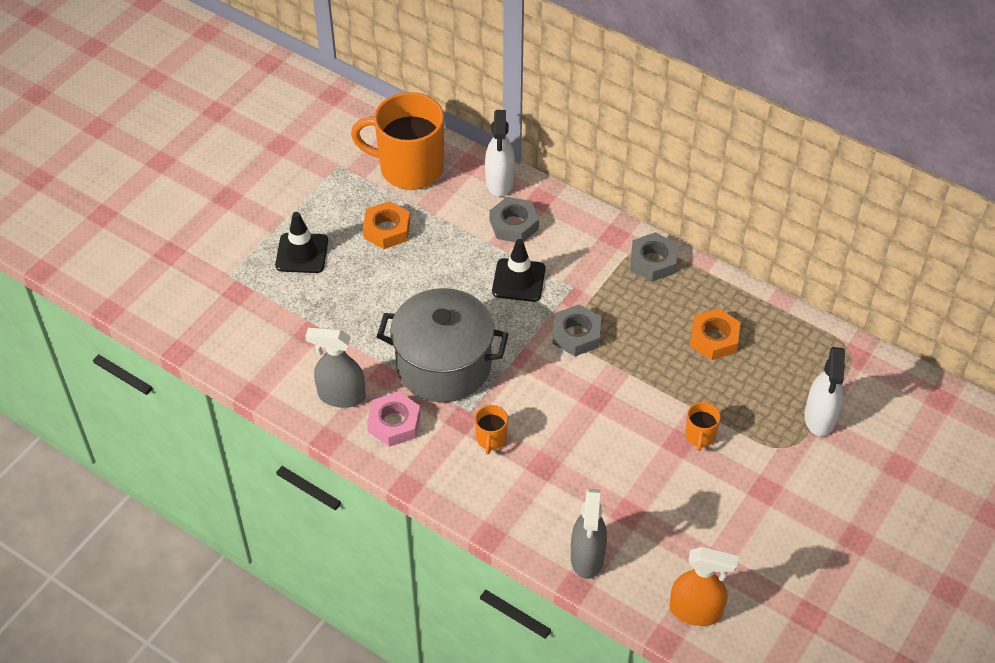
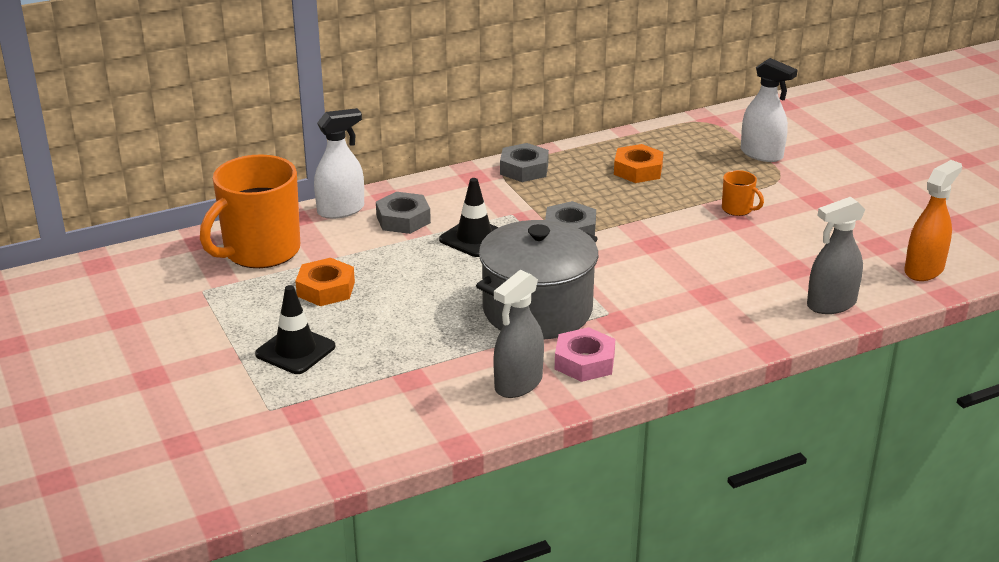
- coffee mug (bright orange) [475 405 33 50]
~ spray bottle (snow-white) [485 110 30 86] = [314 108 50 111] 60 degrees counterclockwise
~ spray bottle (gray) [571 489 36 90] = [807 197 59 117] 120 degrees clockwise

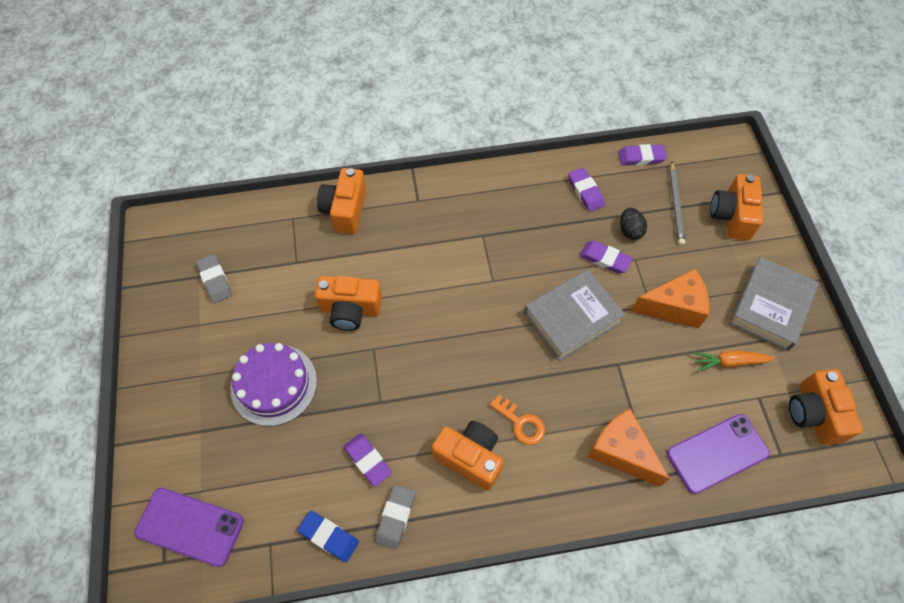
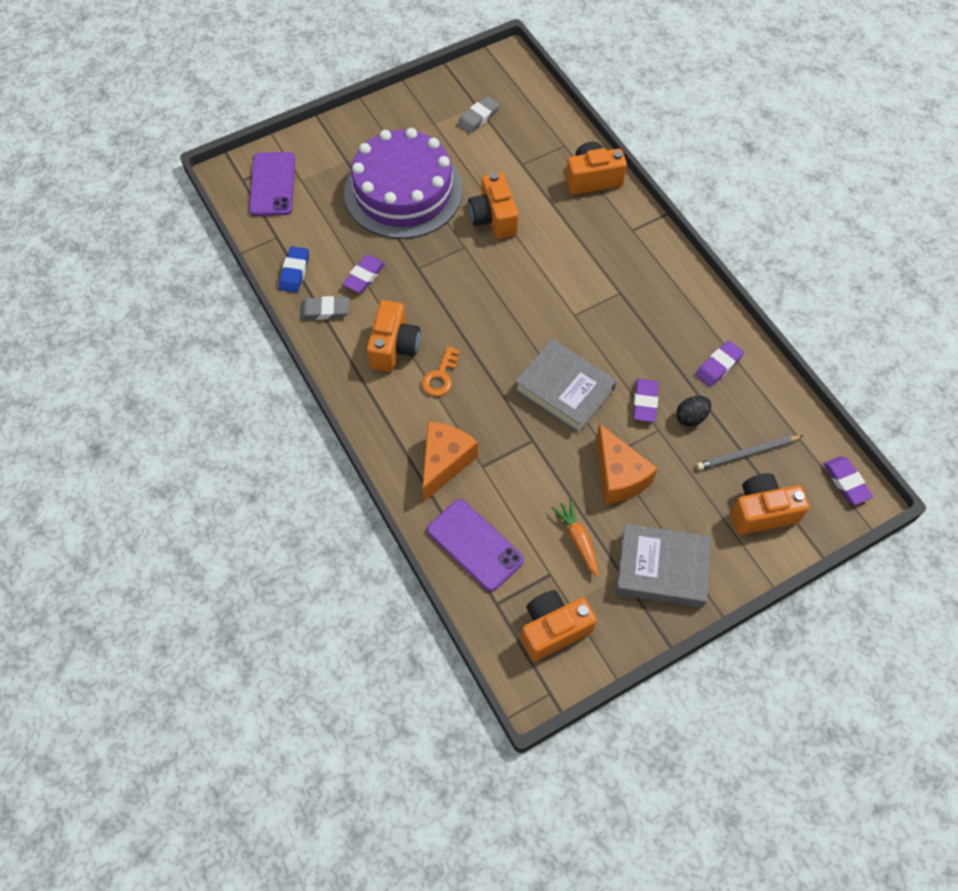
~ gum eraser (purple) [618 144 49 22] to [823 456 50 49]
~ layer cake (purple) [230 343 87 83] = [344 128 119 111] x1.57

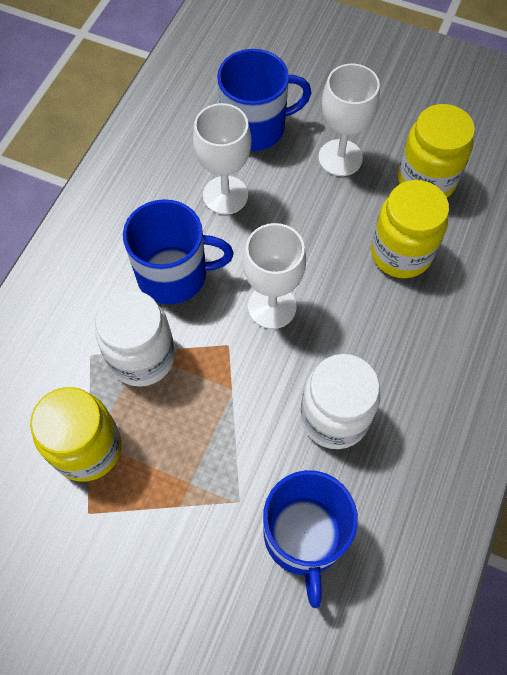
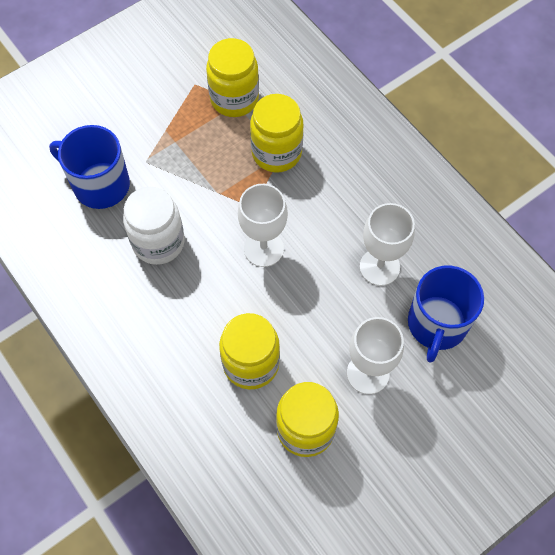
- coffee mug (cobalt) [123 199 111 105]
~ preserve jar (snow-white) [95 290 80 97] to preserve jar (bright yellow) [250 94 53 79]

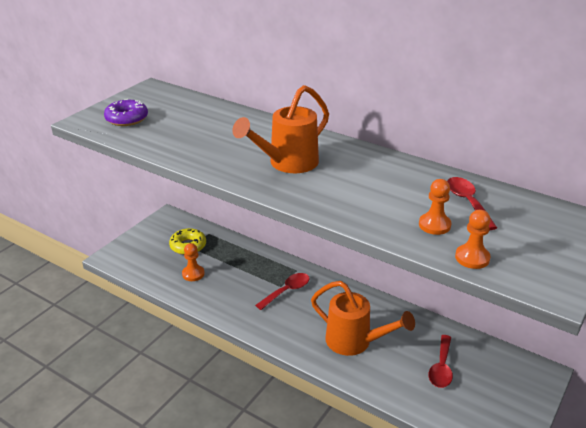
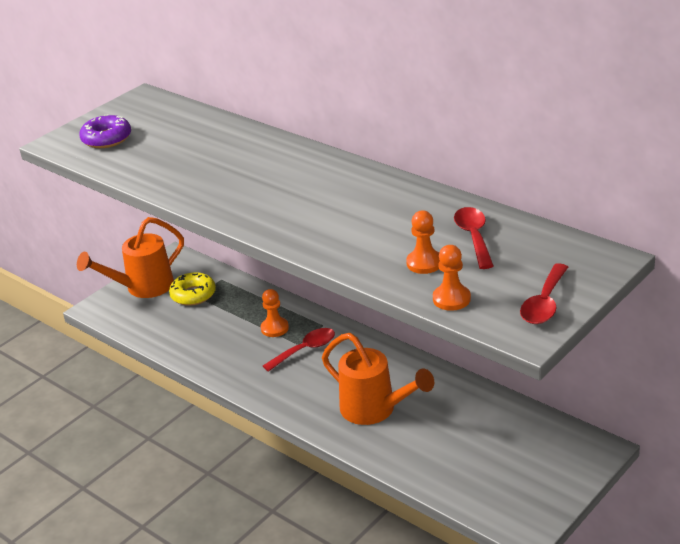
~ game pawn (bright orange) [182 243 23 38] to [261 289 28 48]
~ watering can (bright orange) [233 85 96 88] to [77 217 107 81]
~ spoon (scarlet) [428 335 25 53] to [520 263 48 61]

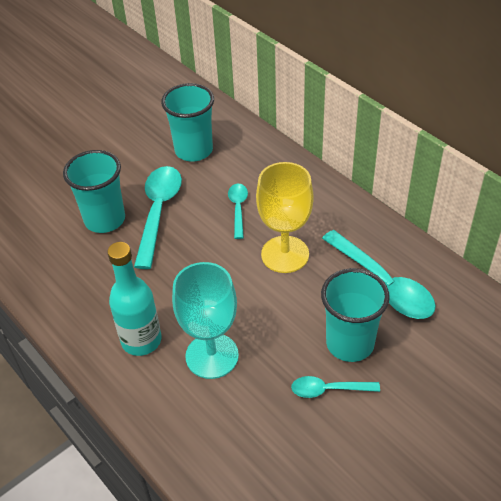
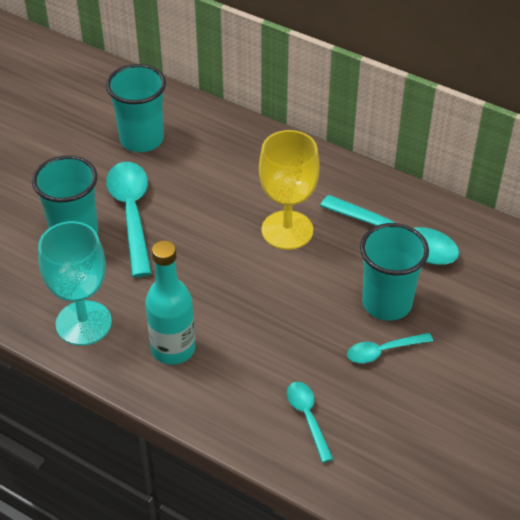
~ goblet (aqua) [172 262 67 117] to [38 221 74 125]
~ spoon (aqua) [228 184 20 55] to [287 382 46 81]

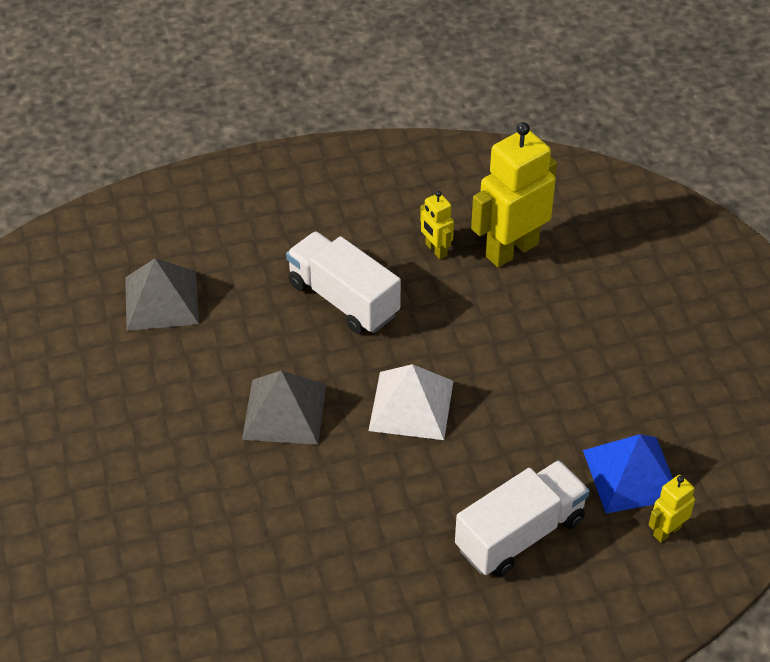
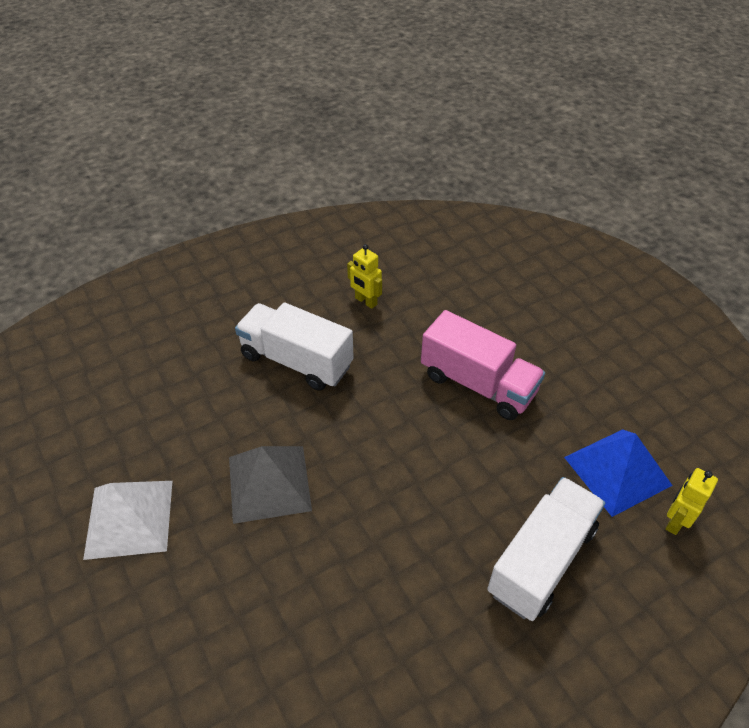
- pyramid (gray) [125 258 74 73]
- toy robot (bright yellow) [471 122 86 145]
+ toy truck (pink) [421 310 124 110]
~ pyramid (snow-white) [369 364 84 76] to [83 481 89 79]

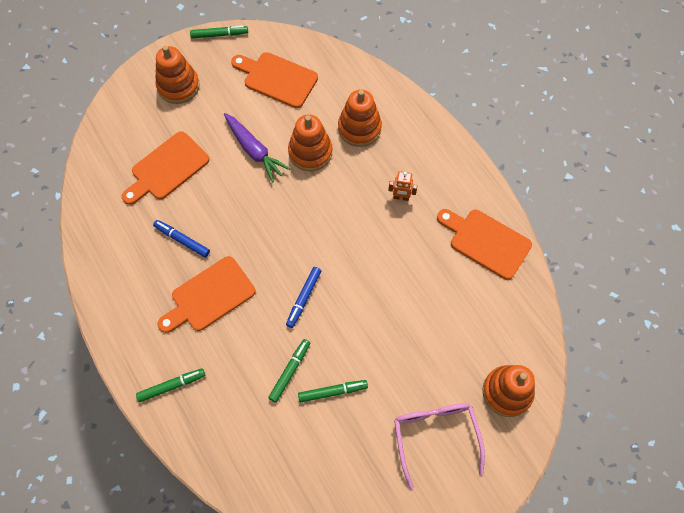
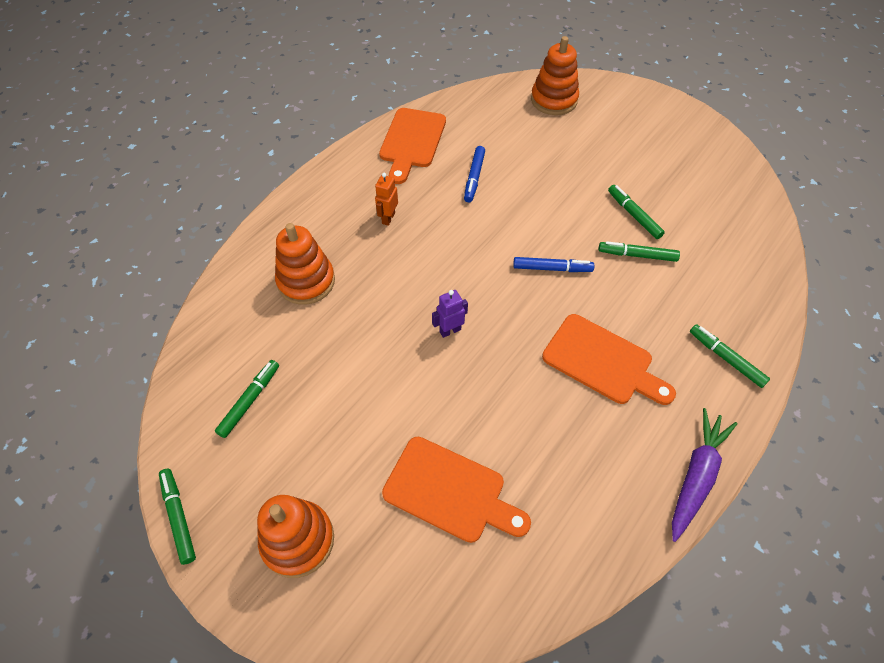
- ring stacker (bright orange) [288 114 44 57]
- spectacles (pink) [394 403 91 86]
+ toy robot (purple) [432 290 36 48]
~ marker pen (cobalt) [153 220 57 38] to [464 146 21 56]
~ carrot (purple) [224 113 66 69] to [672 408 65 134]
~ chopping board (bright orange) [231 52 87 56] to marker pen (green) [215 360 64 78]
~ toy robot (bright orange) [388 171 29 30] = [375 173 23 53] 150 degrees counterclockwise

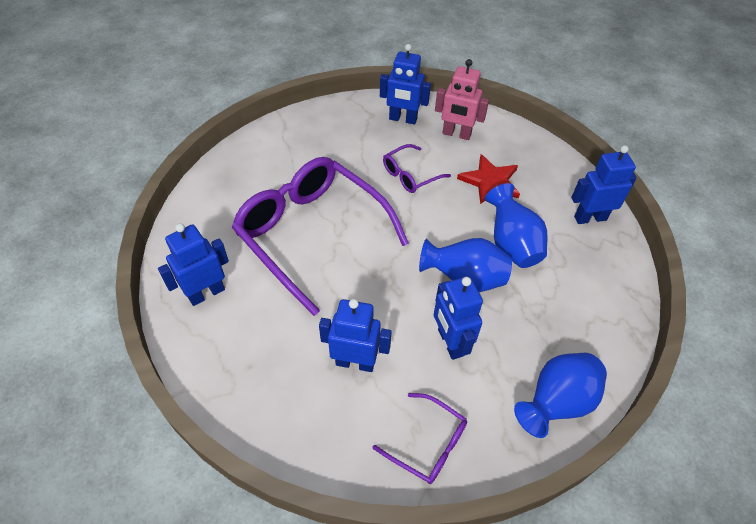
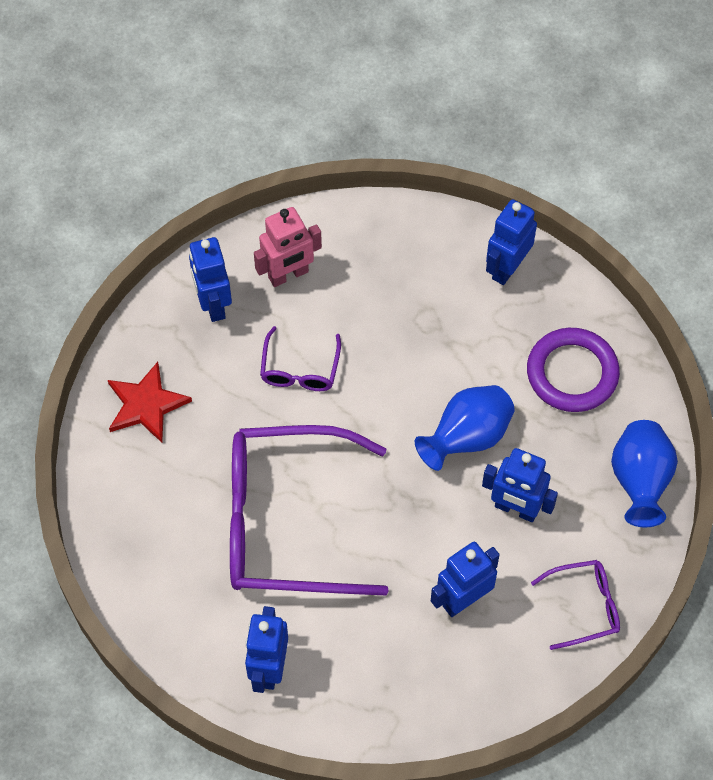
- flower vase (cobalt) [485 183 63 85]
+ ring (purple) [527 328 93 84]
~ star shape (scarlet) [457 154 63 50] to [108 362 84 81]
~ toy robot (cobalt) [380 44 51 80] = [189 237 43 85] 105 degrees clockwise

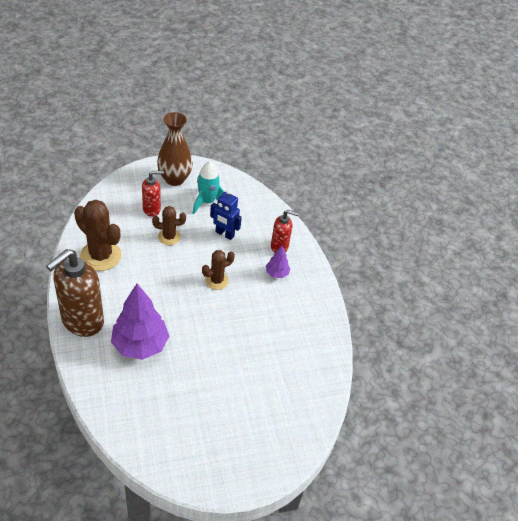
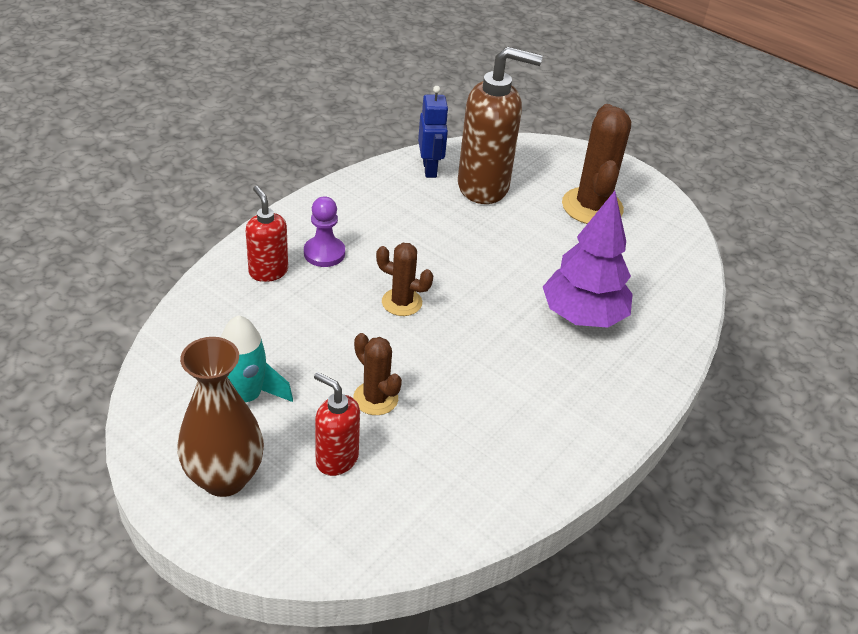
~ soap pump (dark brown) [46 249 58 88] to [458 47 84 157]
~ cactus (dark brown) [74 200 47 71] to [562 104 69 120]
~ toy robot (cobalt) [210 190 32 50] to [418 86 31 92]
~ tree (purple) [266 246 24 32] to game pawn (purple) [304 196 41 71]

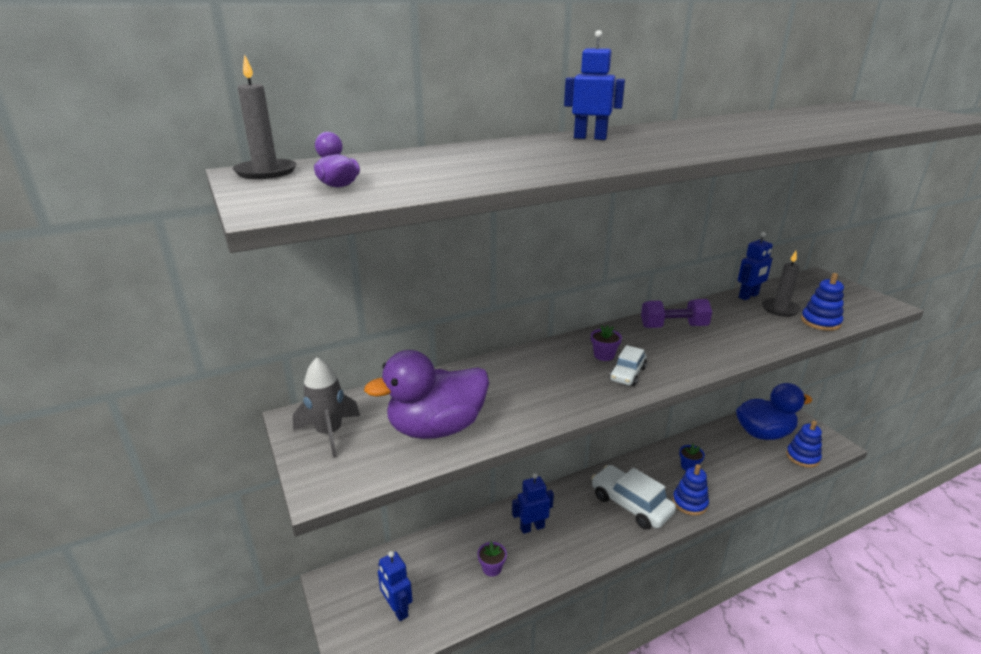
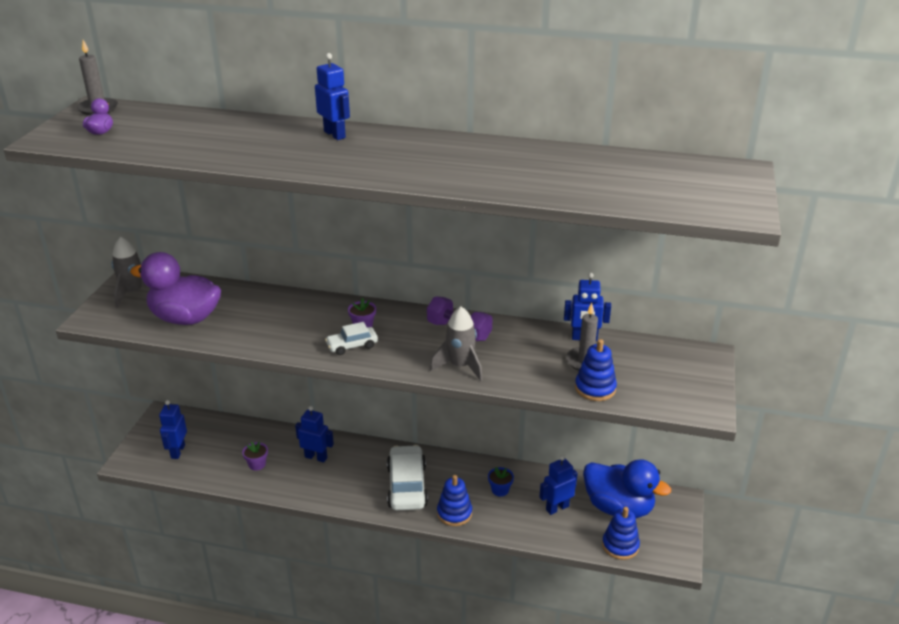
+ spaceship (gray) [430 306 53 75]
+ toy robot (cobalt) [539 455 39 60]

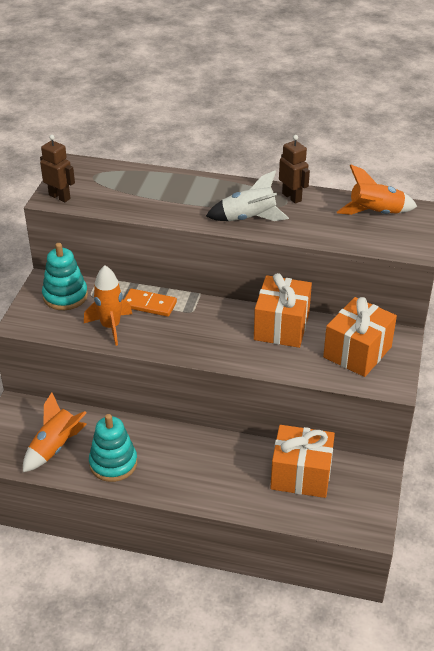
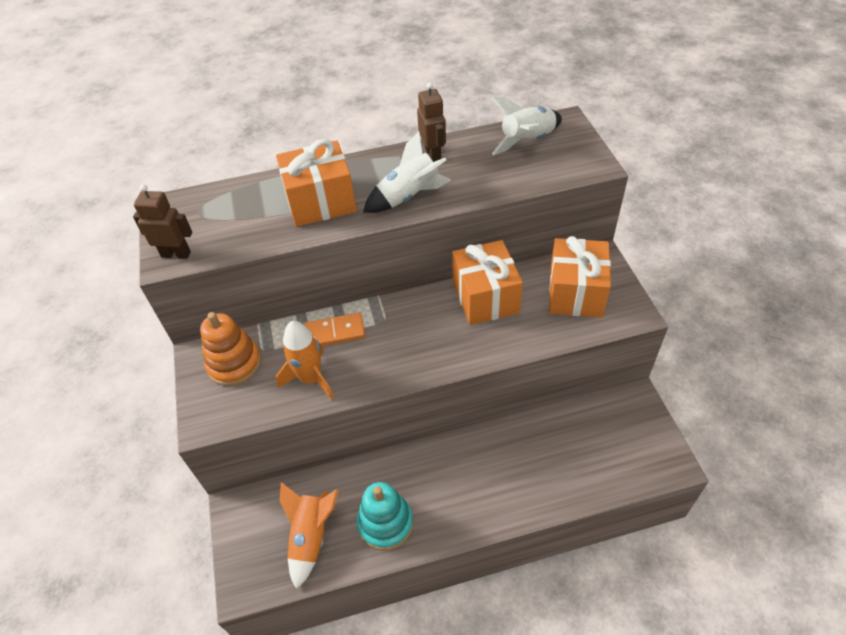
~ present (bright orange) [271 425 64 73] to [276 139 81 88]
~ ring stacker (aqua) [42 243 46 67] to ring stacker (bright orange) [200 312 61 74]
~ spaceship (bright orange) [337 164 80 51] to spaceship (snow-white) [492 96 70 59]
~ toy robot (dark brown) [279 135 31 69] = [417 82 29 80] 45 degrees clockwise

